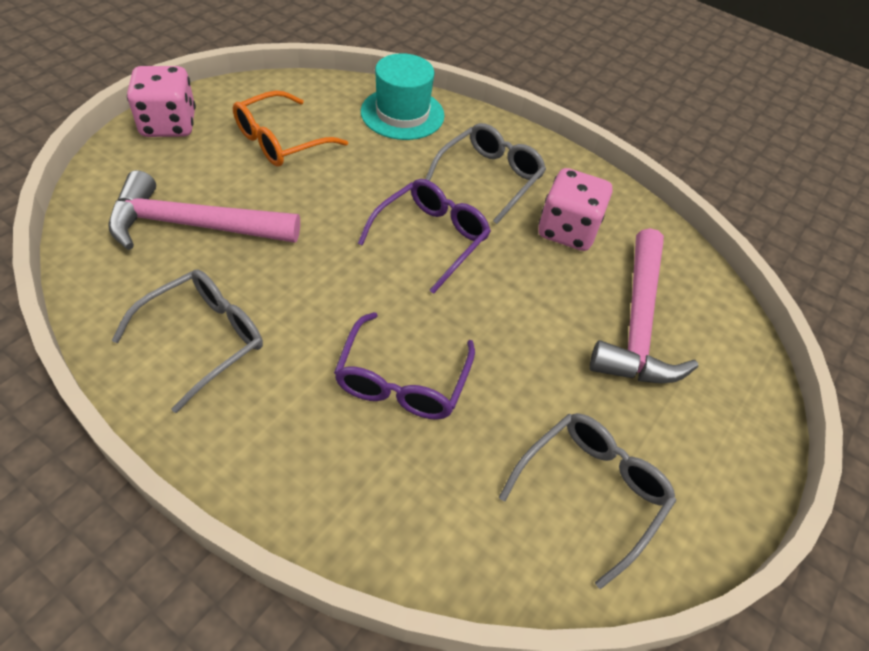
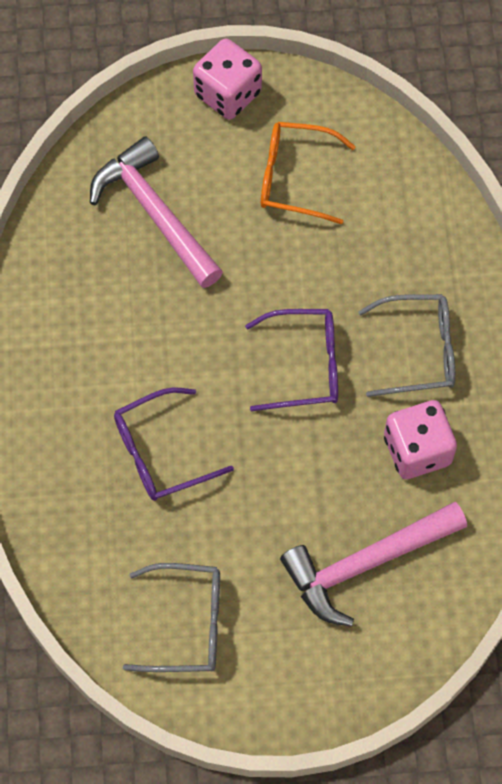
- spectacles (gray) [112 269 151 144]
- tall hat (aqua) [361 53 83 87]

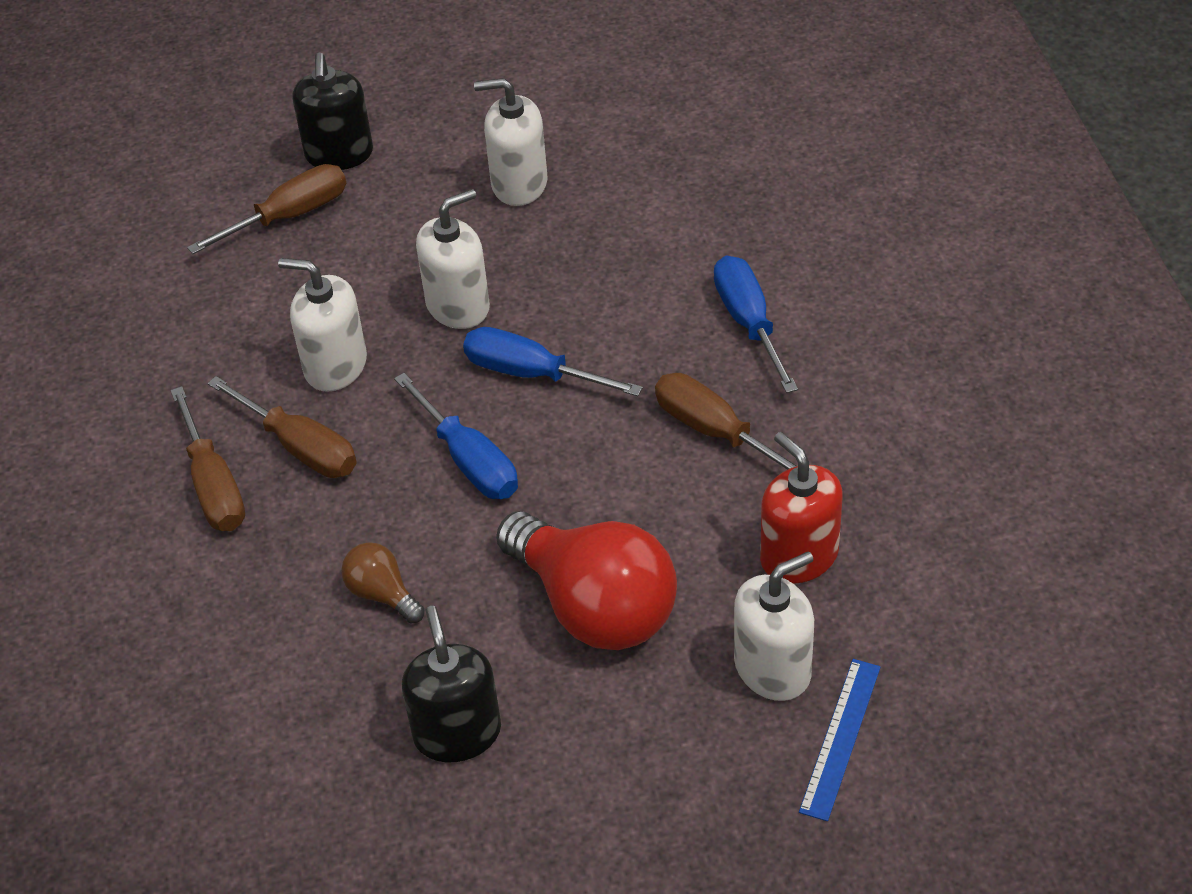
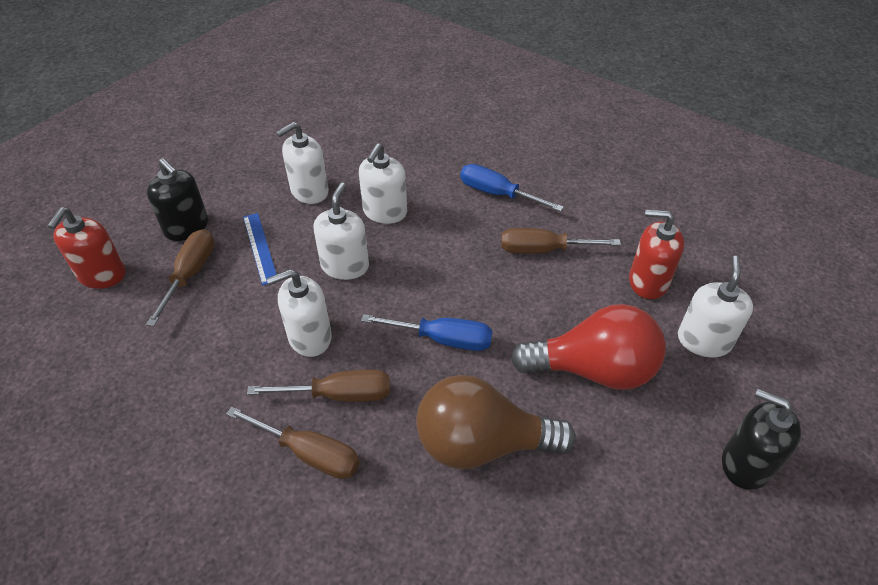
- hand screwdriver (cobalt) [463 327 180 69]
+ soap pump (scarlet) [48 207 78 82]
+ soap pump (snow-white) [359 143 48 81]
~ soap pump (ebony) [402 606 99 156] to [722 389 79 101]
~ straightedge (cobalt) [799 659 82 162] to [243 213 34 72]
~ light bulb (dark brown) [341 542 84 81] = [416 375 160 95] x2.19

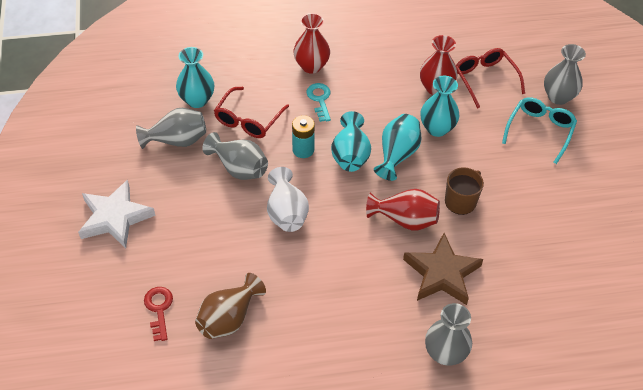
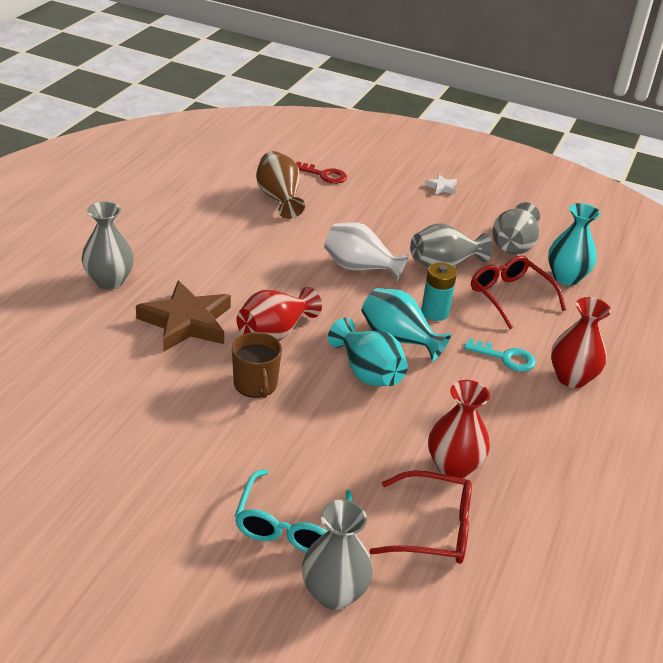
- flower vase (aqua) [420 76 39 61]
~ spectacles (aqua) [502 97 75 67] = [235 469 117 84] 45 degrees clockwise
~ star shape (snow-white) [78 179 78 69] = [425 174 32 21] x0.43

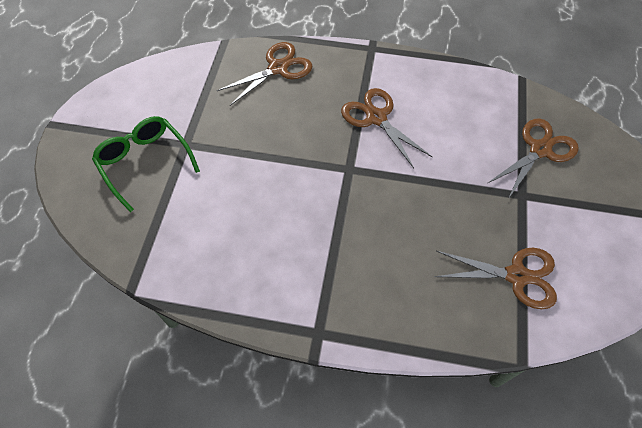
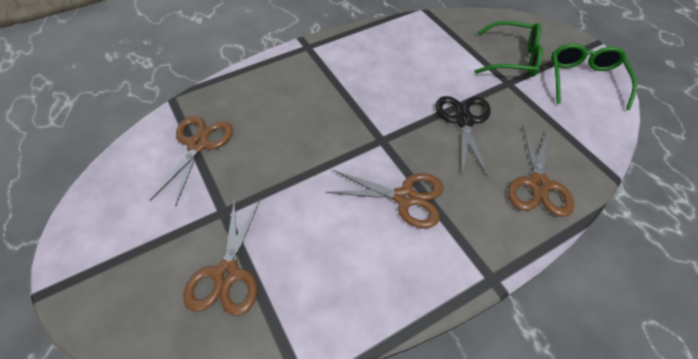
+ pair of scissors (ebony) [435 96 56 81]
+ spectacles (green) [551 44 86 66]
~ pair of scissors (dark brown) [434 248 123 61] = [150 116 83 91] 135 degrees clockwise

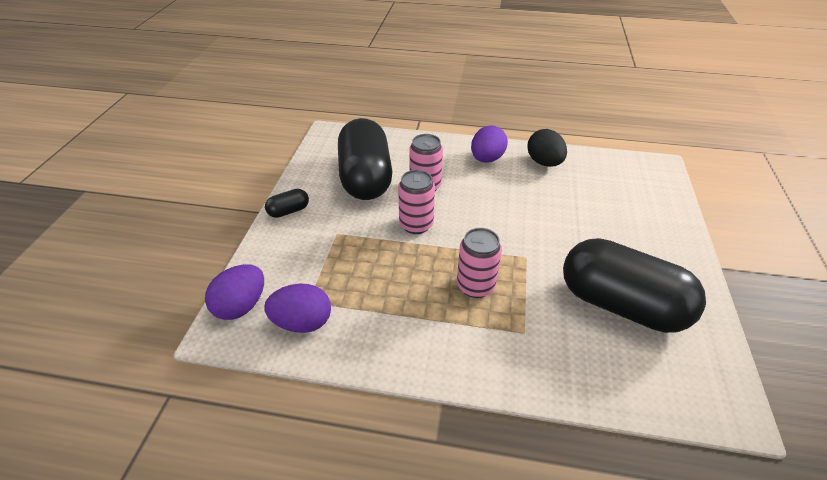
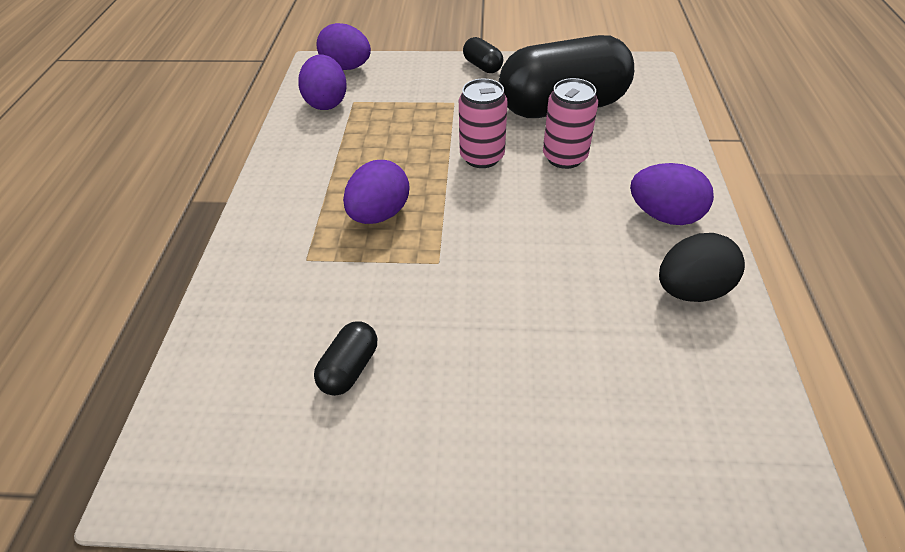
~ soda can (pink) [457 228 45 70] to egg shape (purple) [343 160 66 64]
~ pill (ebony) [563 238 143 95] = [314 321 63 75] x0.41

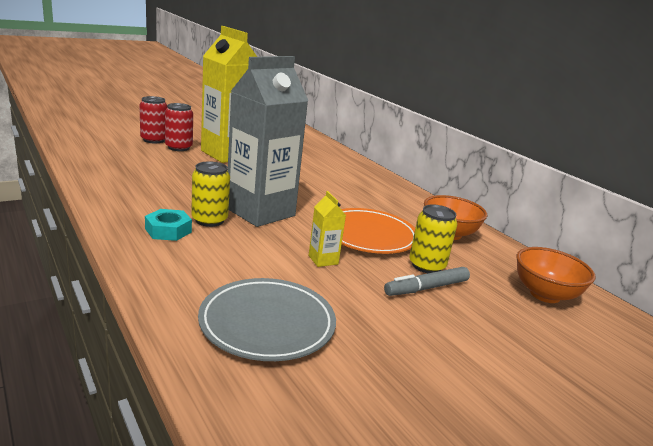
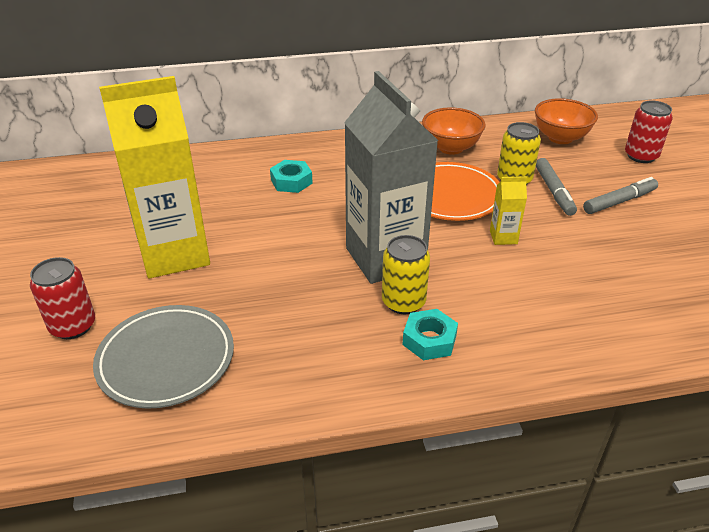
+ nut (aqua) [270 160 43 33]
+ marker pen (gray) [583 177 75 37]
~ soda can (scarlet) [165 103 28 48] to [625 101 48 62]
~ dinner plate (gray) [198 278 138 83] to [93 305 141 104]

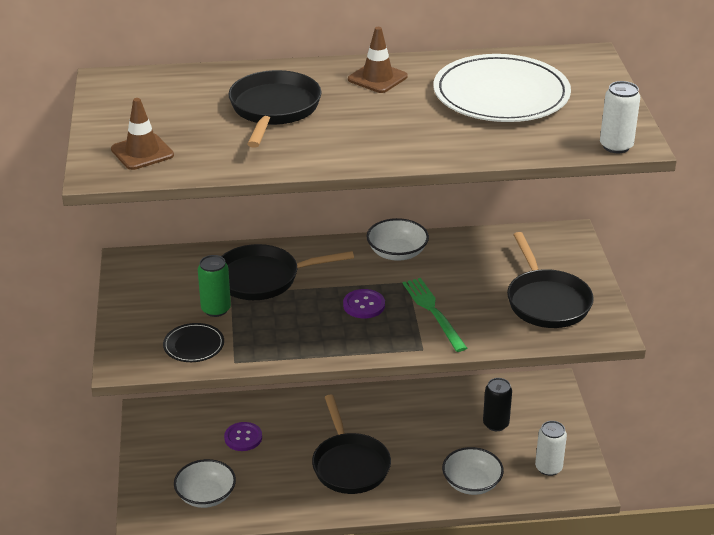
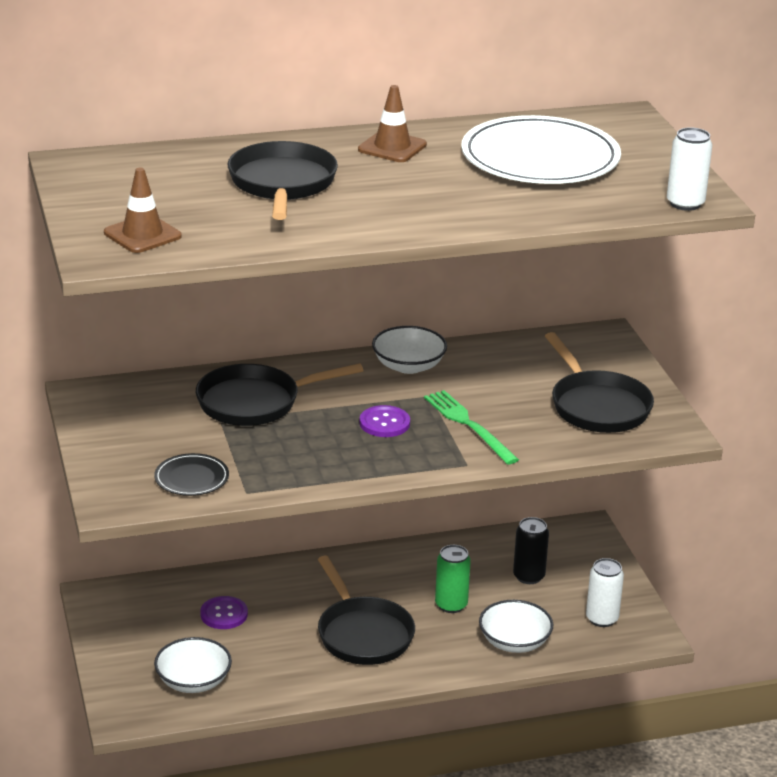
~ soda can (green) [198 255 33 62] to [435 545 36 68]

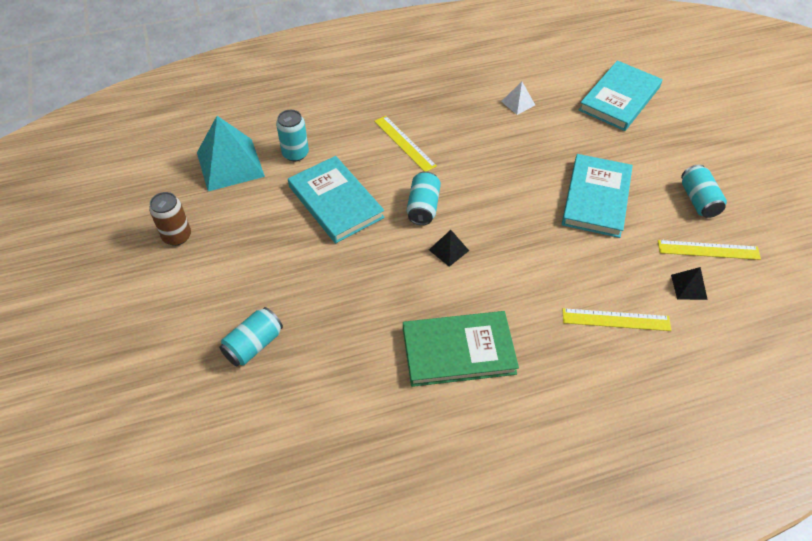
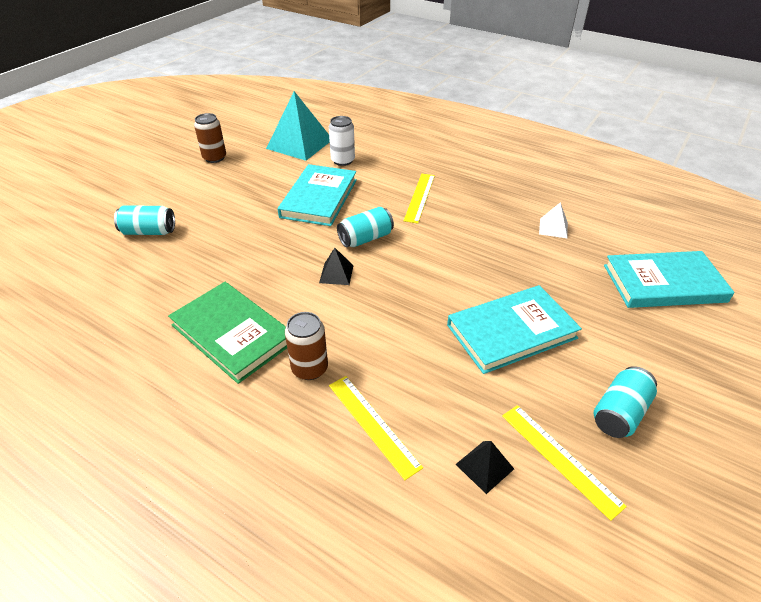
+ soda can (dark brown) [285 312 43 68]
~ soda can (aqua) [276 110 33 51] to soda can (snow-white) [329 116 26 50]

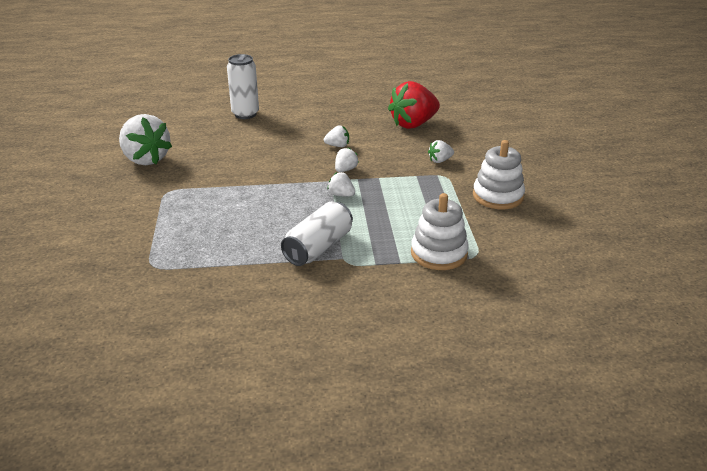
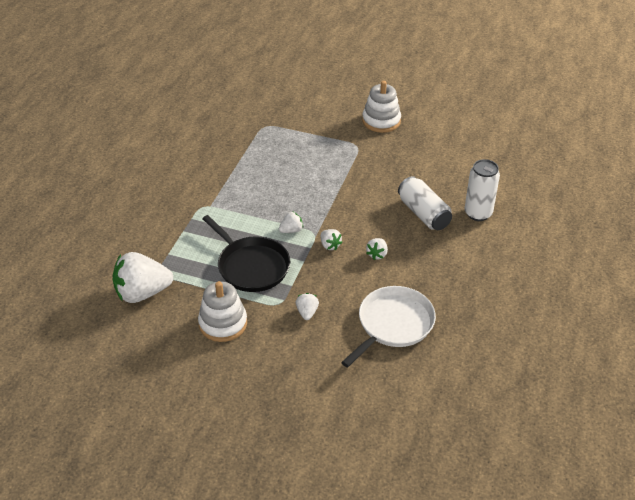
+ frying pan (ebony) [202 215 88 77]
~ strawberry (snow-white) [119 114 53 51] to [112 252 61 51]
~ soda can (snow-white) [281 202 72 64] to [398 176 54 54]
~ ring stacker (snow-white) [411 193 58 77] to [362 81 39 52]
~ strawberry (scarlet) [388 81 52 48] to frying pan (snow-white) [341 286 95 81]

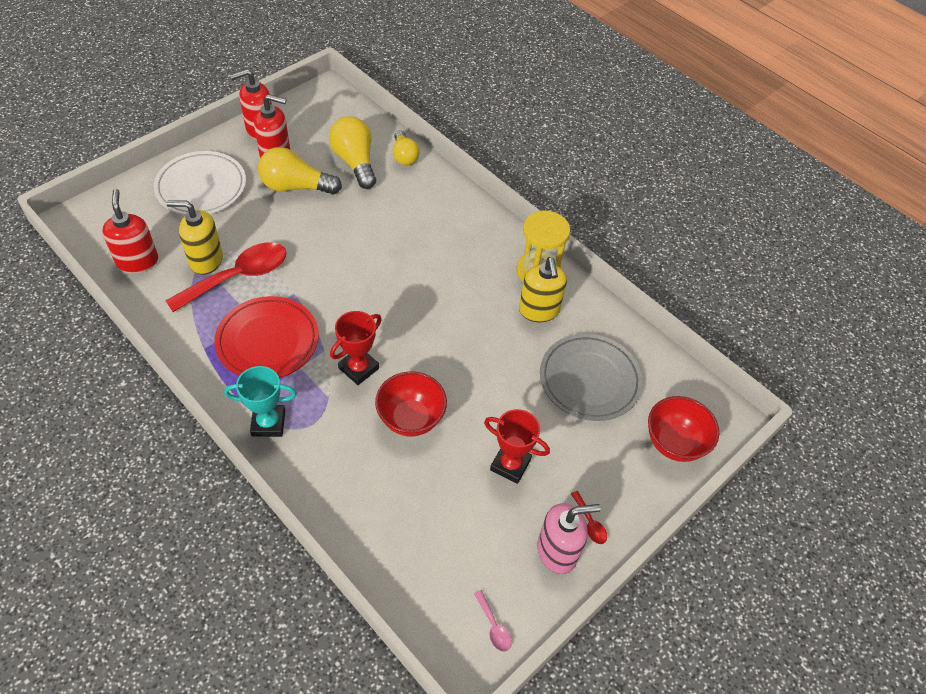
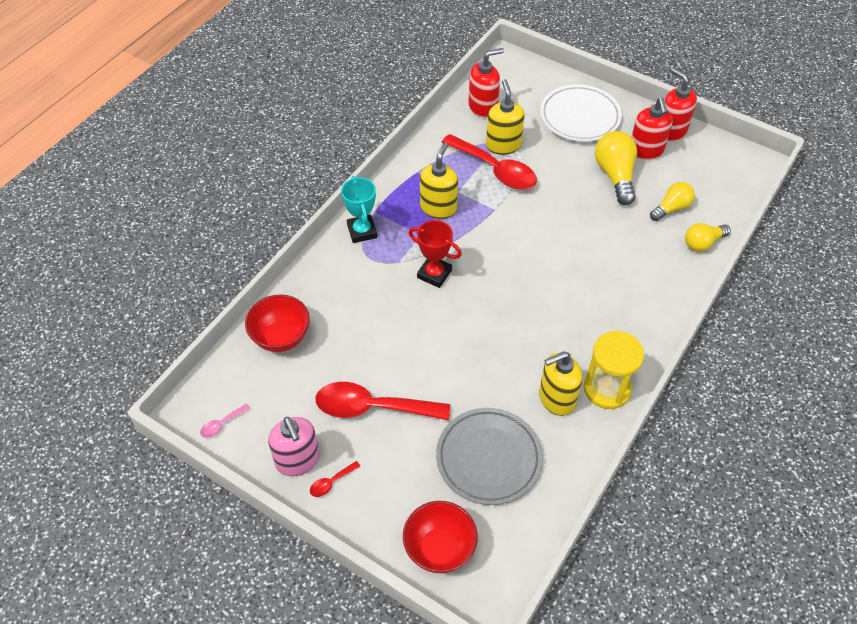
~ serving bowl (scarlet) [375 371 72 65] to [245 294 65 58]
~ dinner plate (scarlet) [214 296 105 82] to soap pump (bright yellow) [420 142 38 77]
~ trophy (scarlet) [484 409 66 75] to spoon (scarlet) [315 382 135 38]
~ light bulb (bright yellow) [329 116 47 73] = [650 182 45 39] x0.64

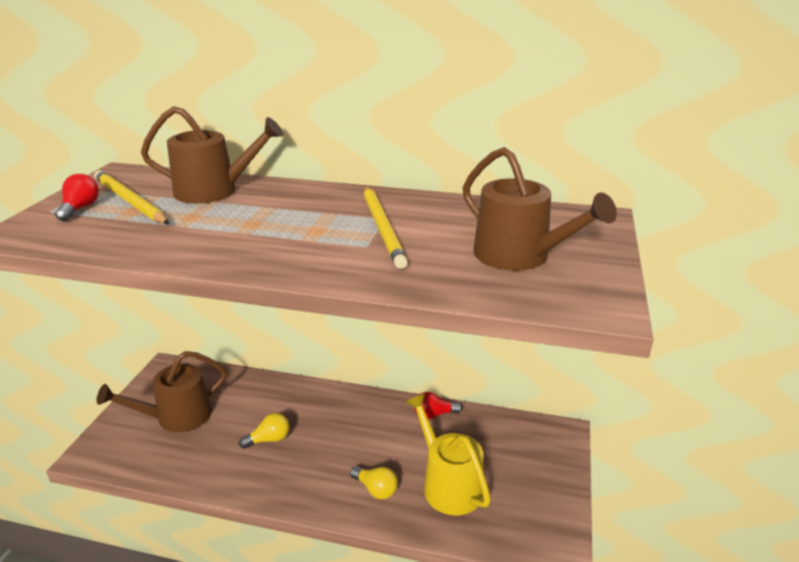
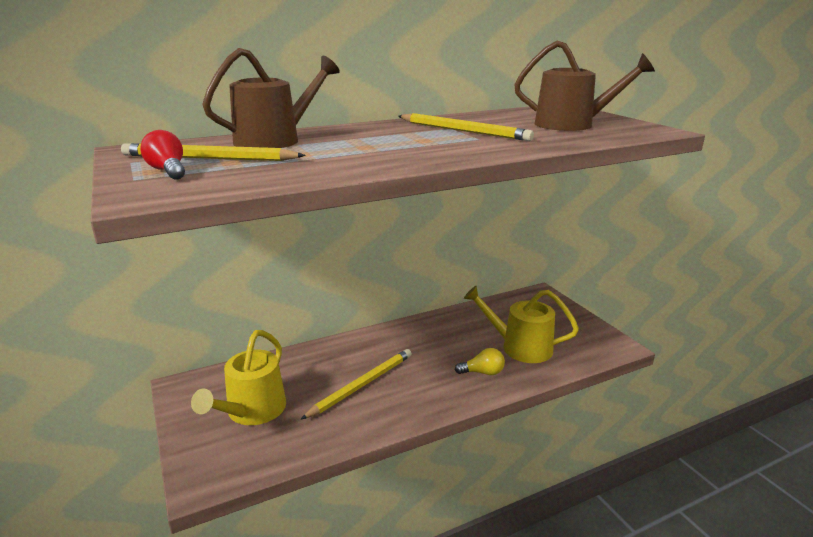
- light bulb (scarlet) [414 392 48 27]
~ light bulb (bright yellow) [239 413 50 36] to wooden pencil (bright yellow) [301 349 111 70]
~ watering can (dark brown) [97 351 130 81] to watering can (bright yellow) [191 330 95 95]

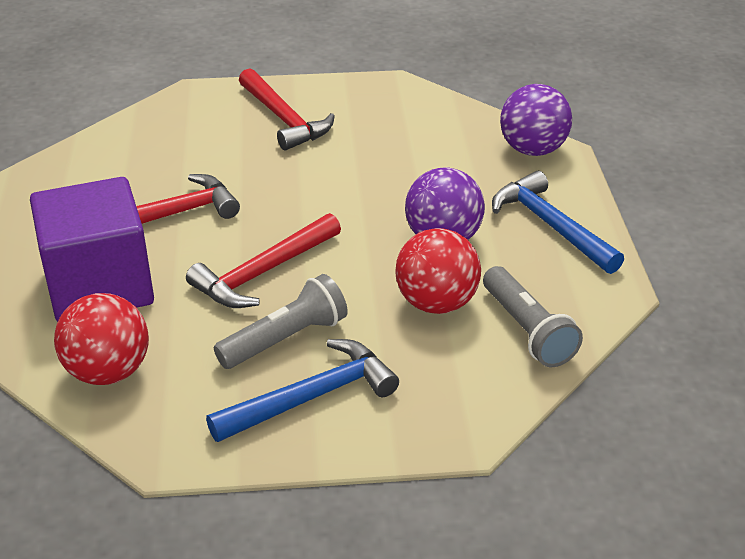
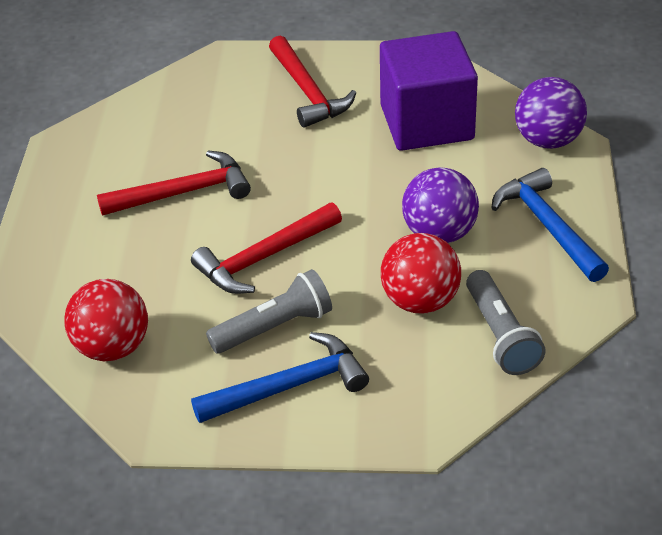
~ block (purple) [30 177 124 145] to [380 31 98 120]

